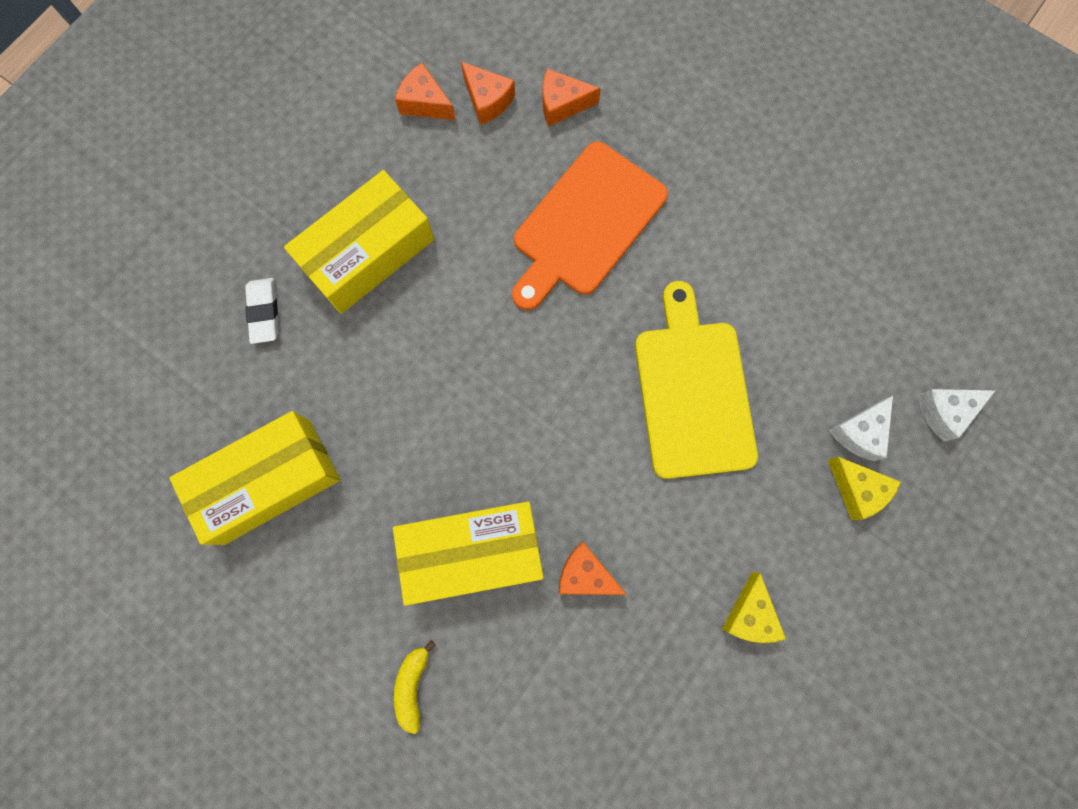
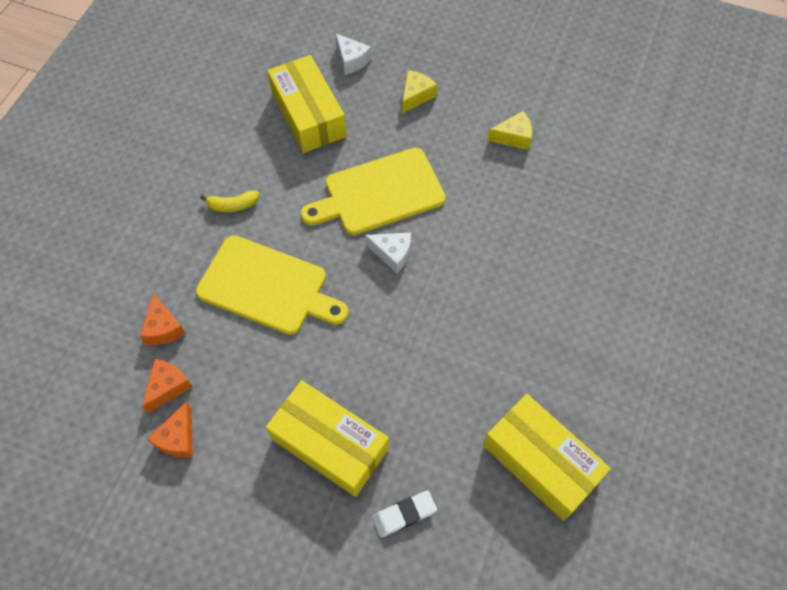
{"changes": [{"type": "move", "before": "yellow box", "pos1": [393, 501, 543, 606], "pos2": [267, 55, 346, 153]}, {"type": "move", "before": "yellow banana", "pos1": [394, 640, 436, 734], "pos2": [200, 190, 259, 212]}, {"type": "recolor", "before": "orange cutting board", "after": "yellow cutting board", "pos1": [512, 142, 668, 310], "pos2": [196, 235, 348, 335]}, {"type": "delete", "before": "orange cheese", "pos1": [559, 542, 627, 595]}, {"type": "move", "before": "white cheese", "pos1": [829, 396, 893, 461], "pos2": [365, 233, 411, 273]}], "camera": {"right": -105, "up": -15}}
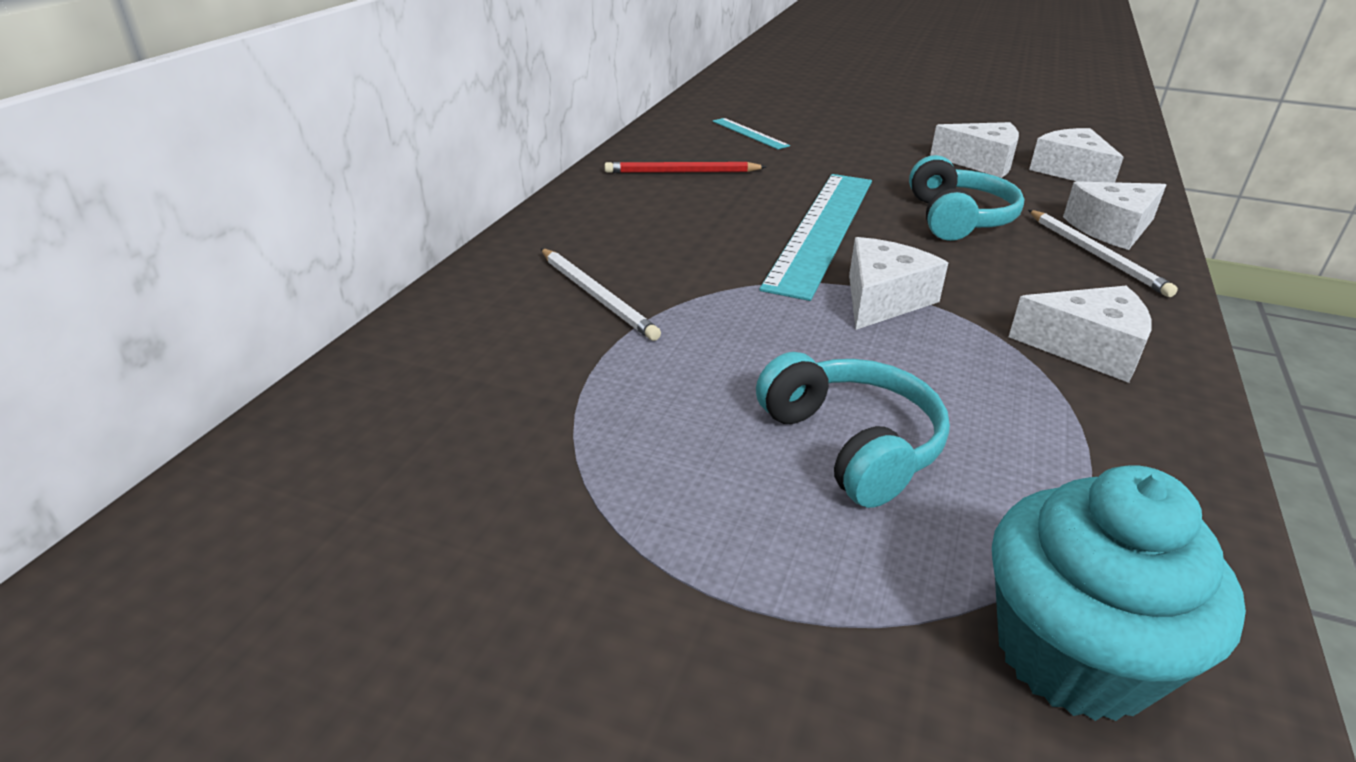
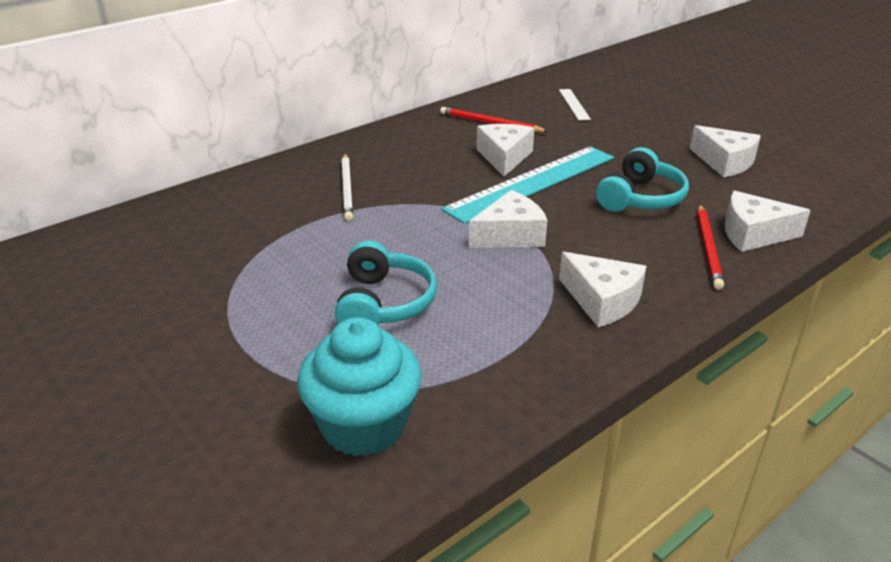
{"changes": [{"type": "recolor", "before": "turquoise ruler", "after": "white ruler", "pos1": [712, 118, 790, 149], "pos2": [559, 89, 591, 120]}, {"type": "recolor", "before": "white pencil", "after": "red pencil", "pos1": [1028, 210, 1178, 297], "pos2": [697, 205, 724, 290]}, {"type": "move", "before": "white cheese", "pos1": [1029, 128, 1124, 182], "pos2": [477, 124, 534, 176]}], "camera": {"right": 30, "up": 0}}
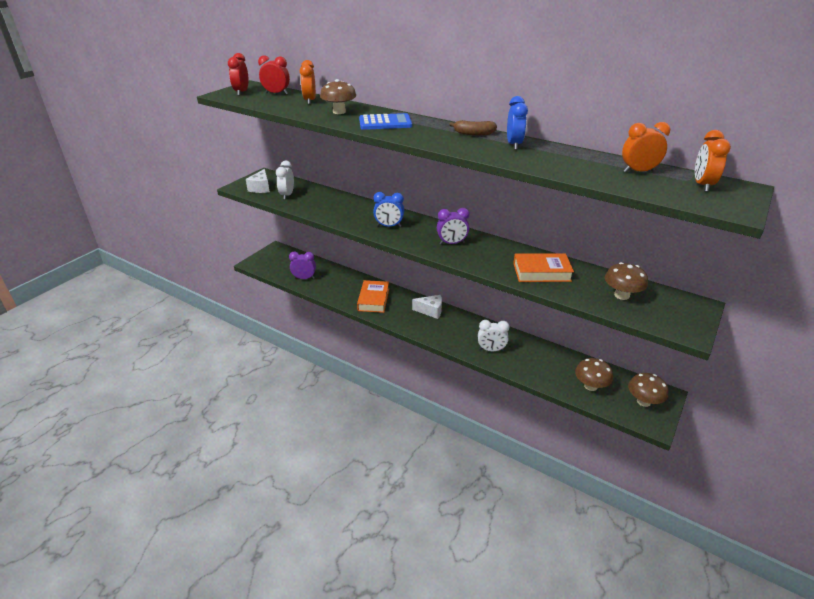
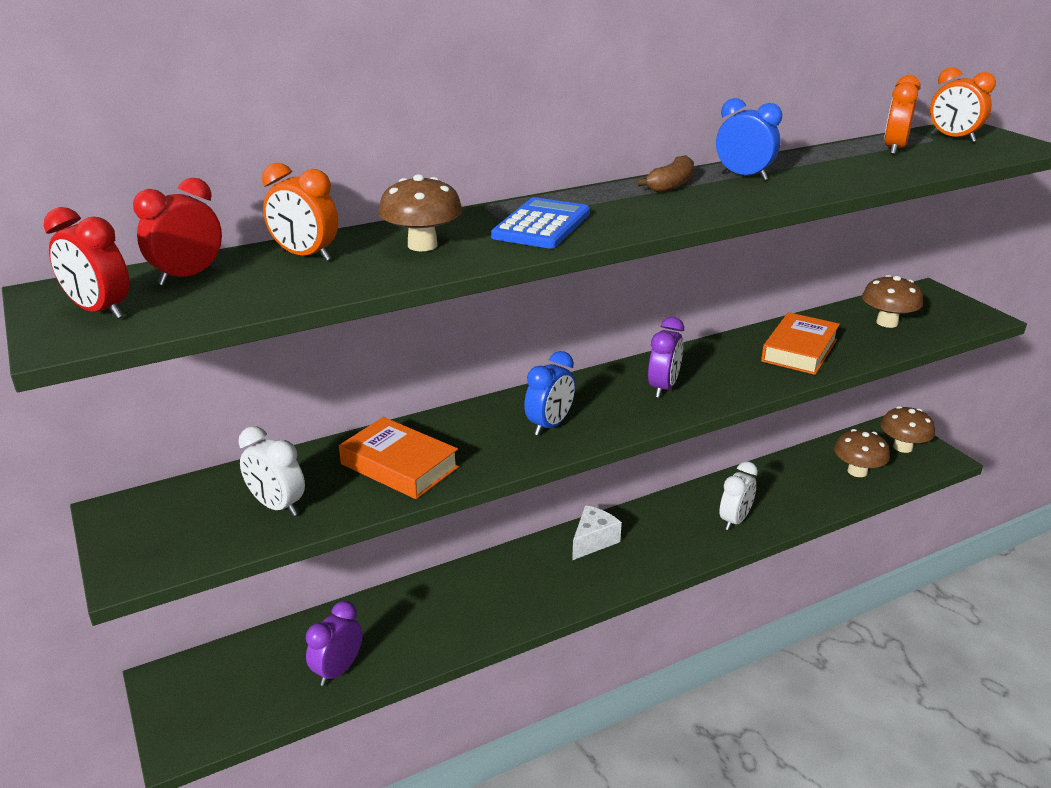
{"changes": [{"type": "delete", "before": "white cheese", "pos1": [246, 169, 270, 193]}, {"type": "move", "before": "orange book", "pos1": [357, 280, 389, 313], "pos2": [339, 417, 459, 499]}], "camera": {"right": -60, "up": -5}}
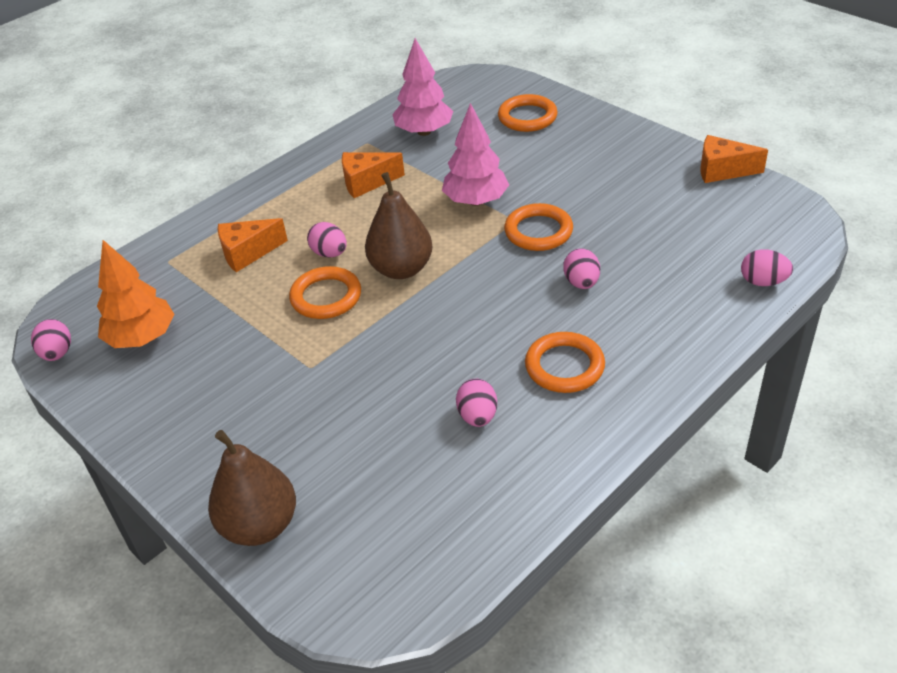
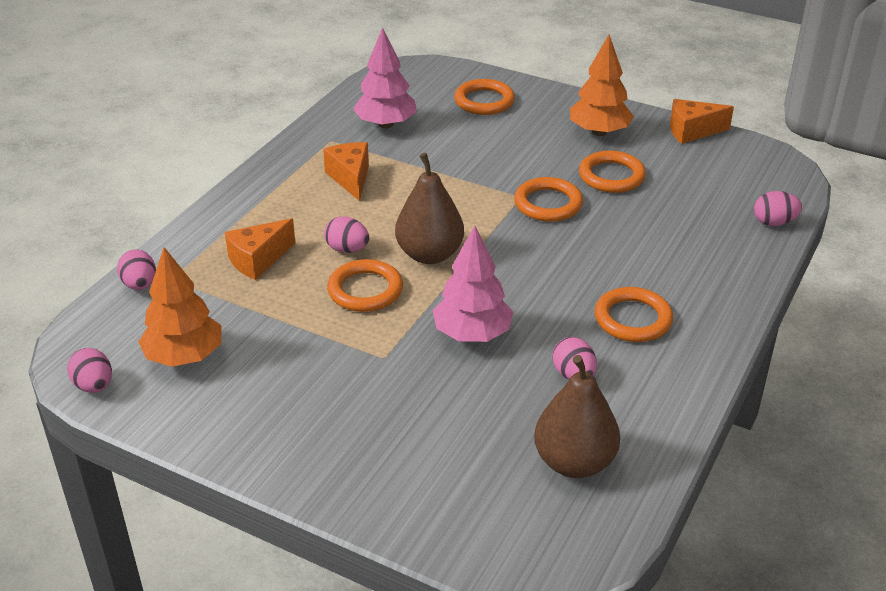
{"changes": [{"type": "move", "before": "brown pear", "pos1": [208, 430, 296, 546], "pos2": [534, 355, 620, 478]}, {"type": "rotate", "before": "orange cheese", "pos1": [342, 152, 405, 198], "pos2": [323, 142, 369, 201], "turn": 105}, {"type": "move", "before": "pink tree", "pos1": [442, 103, 509, 206], "pos2": [433, 225, 513, 342]}, {"type": "move", "before": "pink egg", "pos1": [563, 248, 600, 289], "pos2": [117, 250, 156, 290]}, {"type": "insert", "after": "orange tree", "pos2": [570, 35, 634, 136]}, {"type": "insert", "after": "orange ring", "pos2": [579, 151, 646, 193]}], "camera": {"right": -20, "up": -5}}
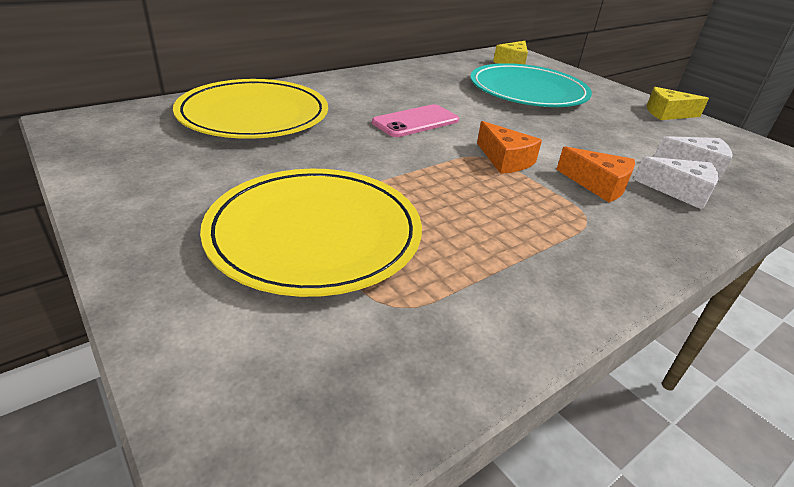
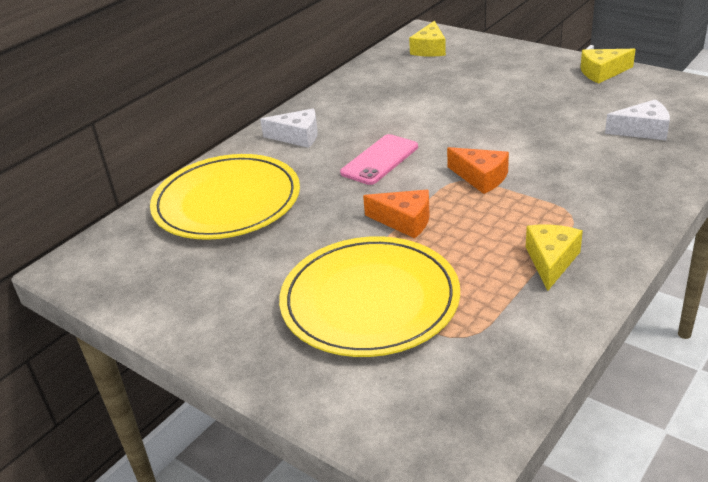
{"changes": [{"type": "delete", "before": "turquoise plate", "pos1": [470, 63, 592, 107]}, {"type": "move", "before": "orange cheese", "pos1": [556, 146, 635, 202], "pos2": [363, 190, 430, 238]}, {"type": "move", "before": "white cheese", "pos1": [633, 156, 719, 209], "pos2": [260, 108, 318, 148]}, {"type": "insert", "after": "yellow cheese", "pos2": [526, 224, 583, 291]}], "camera": {"right": -10, "up": 0}}
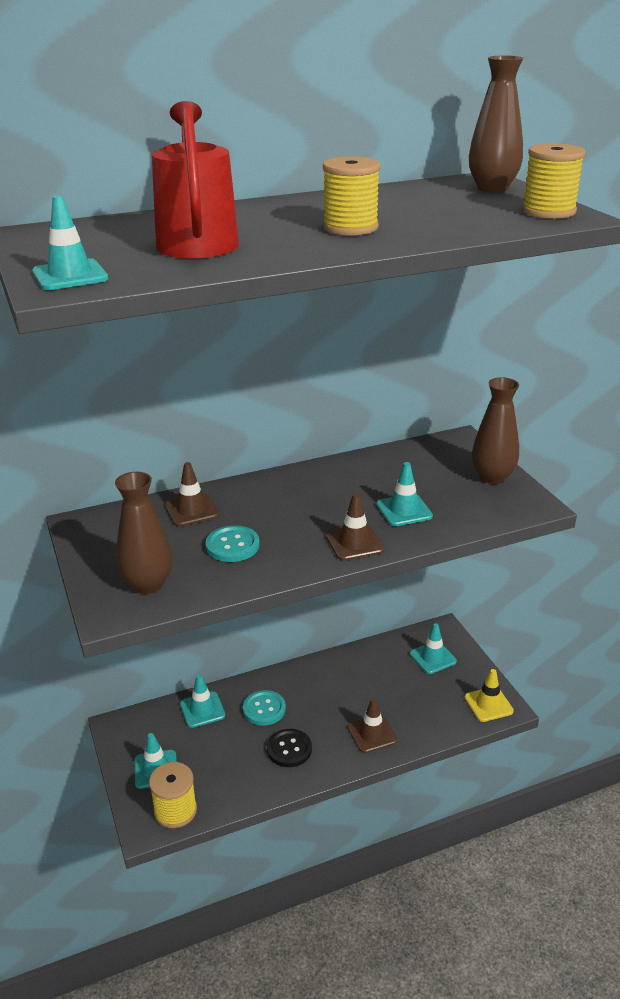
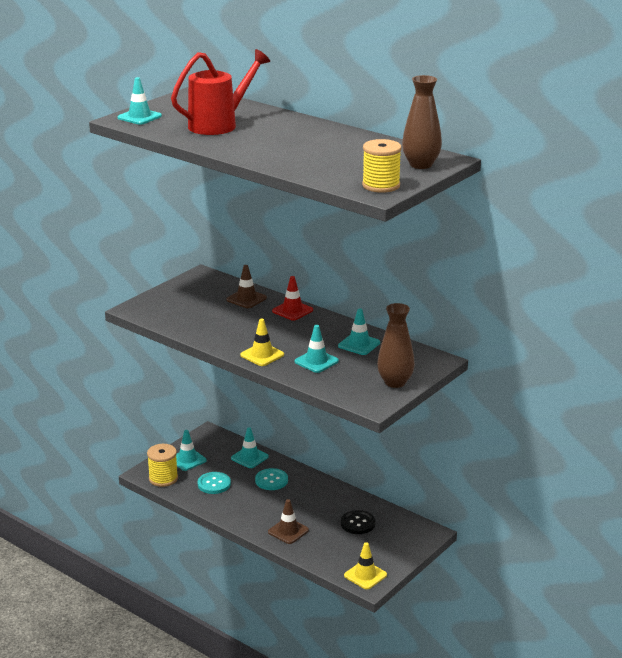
{"changes": [{"type": "delete", "before": "brown vase", "pos1": [115, 472, 172, 594]}, {"type": "move", "before": "turquoise button", "pos1": [206, 525, 260, 562], "pos2": [198, 472, 231, 494]}, {"type": "move", "before": "black button", "pos1": [267, 729, 312, 767], "pos2": [341, 510, 375, 534]}, {"type": "delete", "before": "yellow spool", "pos1": [323, 156, 380, 236]}, {"type": "recolor", "before": "brown traffic cone", "after": "yellow traffic cone", "pos1": [326, 493, 384, 561], "pos2": [240, 319, 284, 366]}, {"type": "move", "before": "turquoise traffic cone", "pos1": [410, 623, 457, 674], "pos2": [338, 308, 380, 355]}, {"type": "insert", "after": "red traffic cone", "pos2": [272, 276, 313, 321]}], "camera": {"right": 60, "up": -5}}
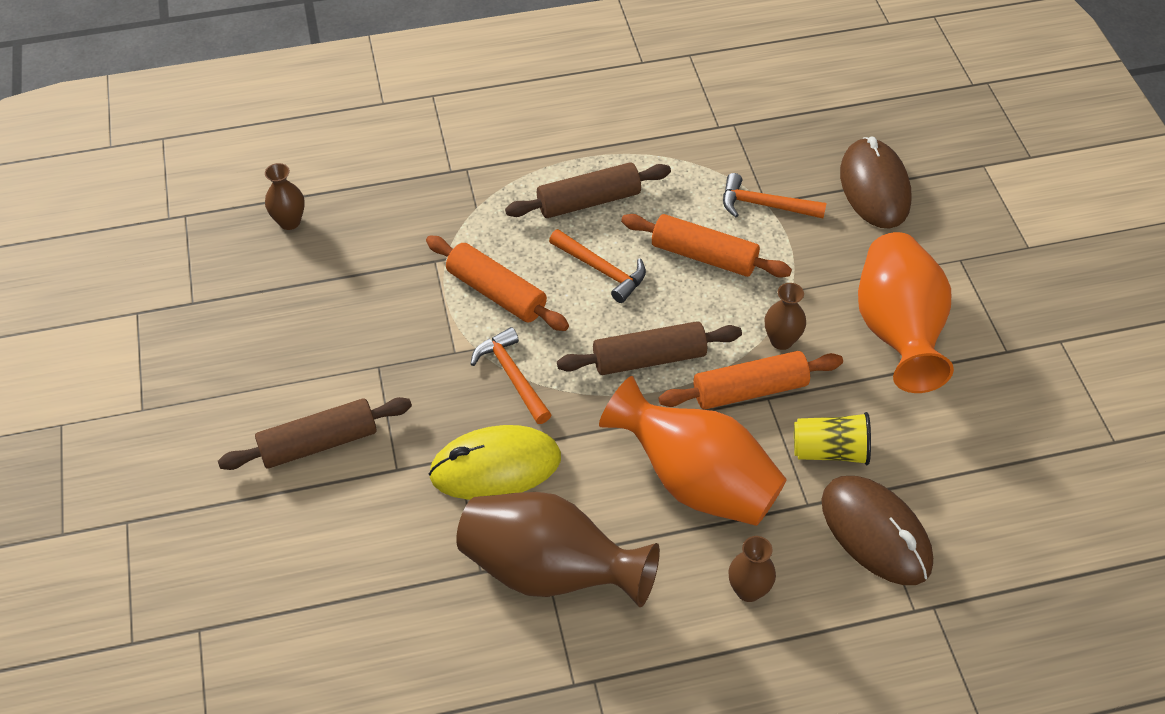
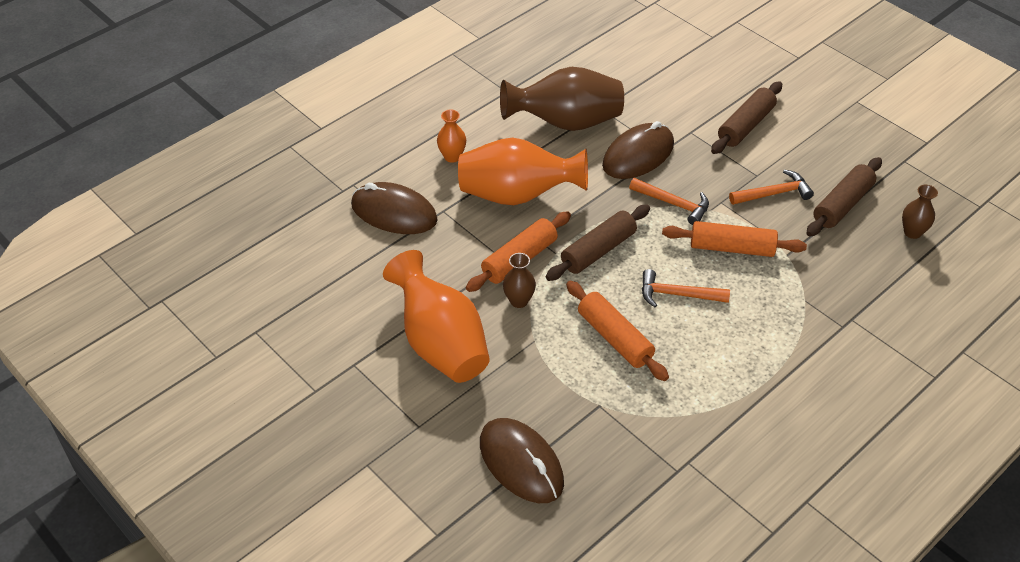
{"changes": [{"type": "recolor", "before": "yellow mouse", "after": "brown mouse", "pos1": [429, 425, 561, 500], "pos2": [602, 121, 674, 179]}, {"type": "move", "before": "brown rolling pin", "pos1": [505, 162, 671, 218], "pos2": [807, 157, 882, 237]}, {"type": "rotate", "before": "orange rolling pin", "pos1": [621, 214, 792, 278], "pos2": [566, 281, 669, 381], "turn": 60}, {"type": "move", "before": "orange hammer", "pos1": [723, 173, 827, 218], "pos2": [729, 170, 814, 205]}, {"type": "recolor", "before": "brown vase", "after": "orange vase", "pos1": [728, 536, 776, 602], "pos2": [437, 110, 466, 163]}, {"type": "delete", "before": "yellow cup", "pos1": [794, 412, 871, 465]}], "camera": {"right": 150, "up": -5}}
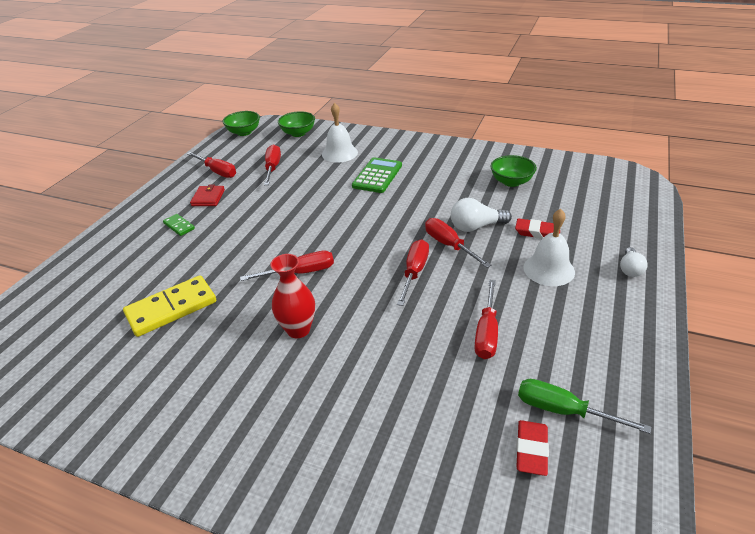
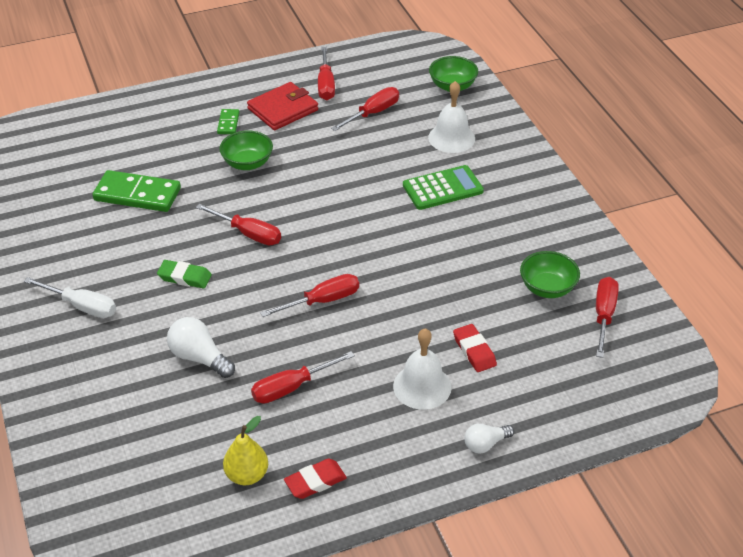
{"changes": [{"type": "recolor", "before": "yellow domino", "after": "green domino", "pos1": [123, 275, 216, 337], "pos2": [92, 170, 181, 212]}, {"type": "resize", "before": "red wallet", "pos1": [190, 184, 225, 206], "pos2": [247, 82, 318, 130], "scale": 1.59}, {"type": "move", "before": "green bowl", "pos1": [223, 111, 260, 136], "pos2": [220, 131, 273, 170]}, {"type": "replace", "before": "red vase", "after": "green eraser", "pos1": [270, 254, 315, 338], "pos2": [157, 260, 212, 289]}, {"type": "move", "before": "red screwdriver", "pos1": [425, 218, 491, 268], "pos2": [596, 277, 619, 358]}, {"type": "move", "before": "white light bulb", "pos1": [451, 198, 512, 232], "pos2": [167, 317, 235, 378]}, {"type": "move", "before": "red eraser", "pos1": [516, 420, 549, 476], "pos2": [284, 458, 347, 499]}, {"type": "replace", "before": "green screwdriver", "after": "yellow pear", "pos1": [518, 379, 651, 434], "pos2": [223, 416, 268, 485]}, {"type": "insert", "after": "white screwdriver", "pos2": [24, 277, 116, 318]}], "camera": {"right": 45, "up": 5}}
